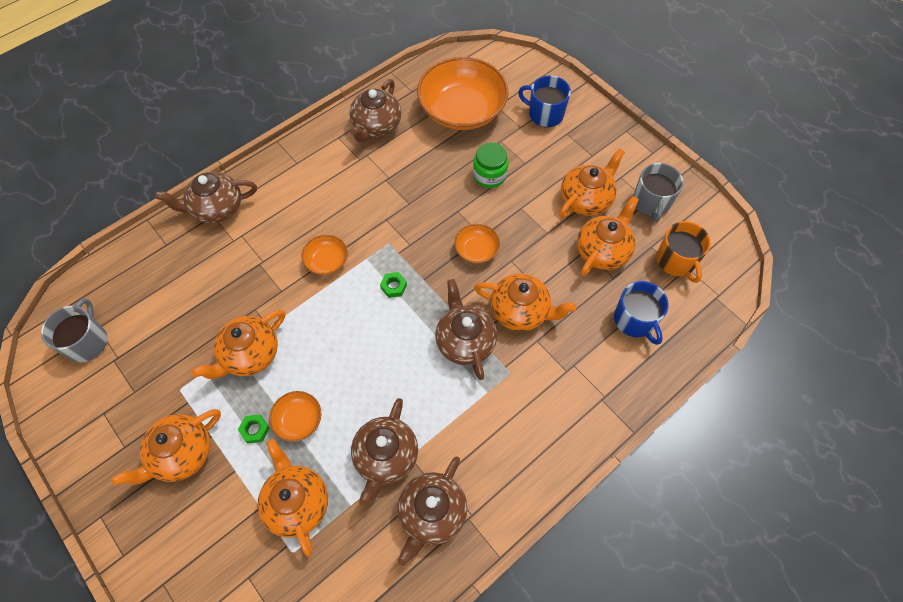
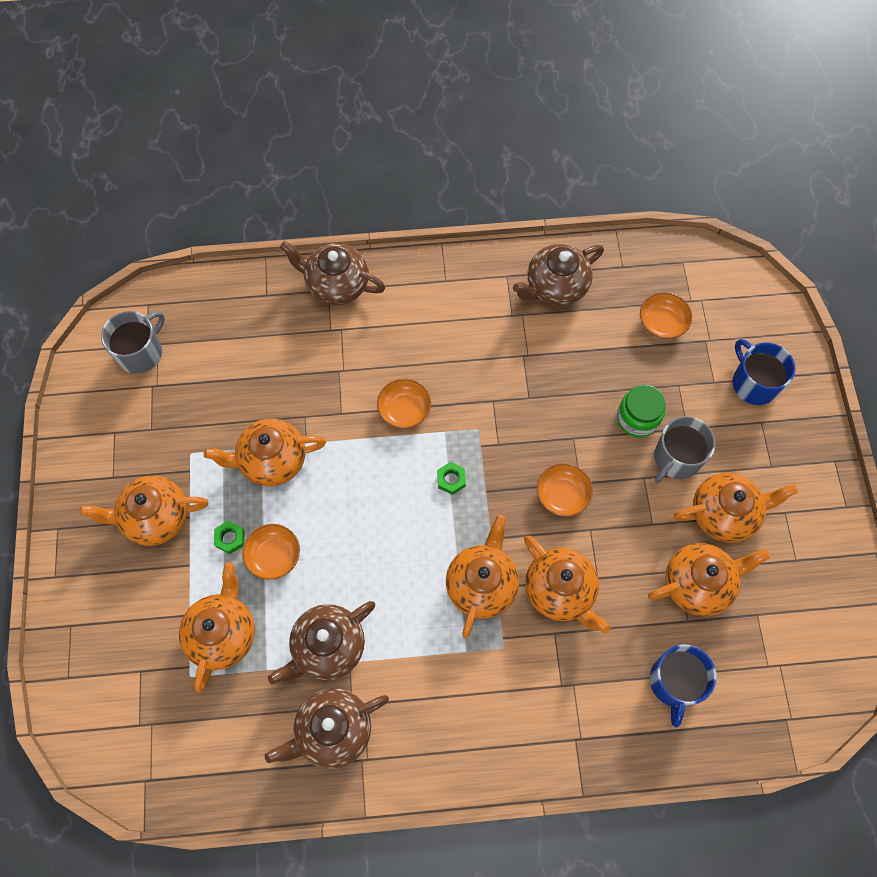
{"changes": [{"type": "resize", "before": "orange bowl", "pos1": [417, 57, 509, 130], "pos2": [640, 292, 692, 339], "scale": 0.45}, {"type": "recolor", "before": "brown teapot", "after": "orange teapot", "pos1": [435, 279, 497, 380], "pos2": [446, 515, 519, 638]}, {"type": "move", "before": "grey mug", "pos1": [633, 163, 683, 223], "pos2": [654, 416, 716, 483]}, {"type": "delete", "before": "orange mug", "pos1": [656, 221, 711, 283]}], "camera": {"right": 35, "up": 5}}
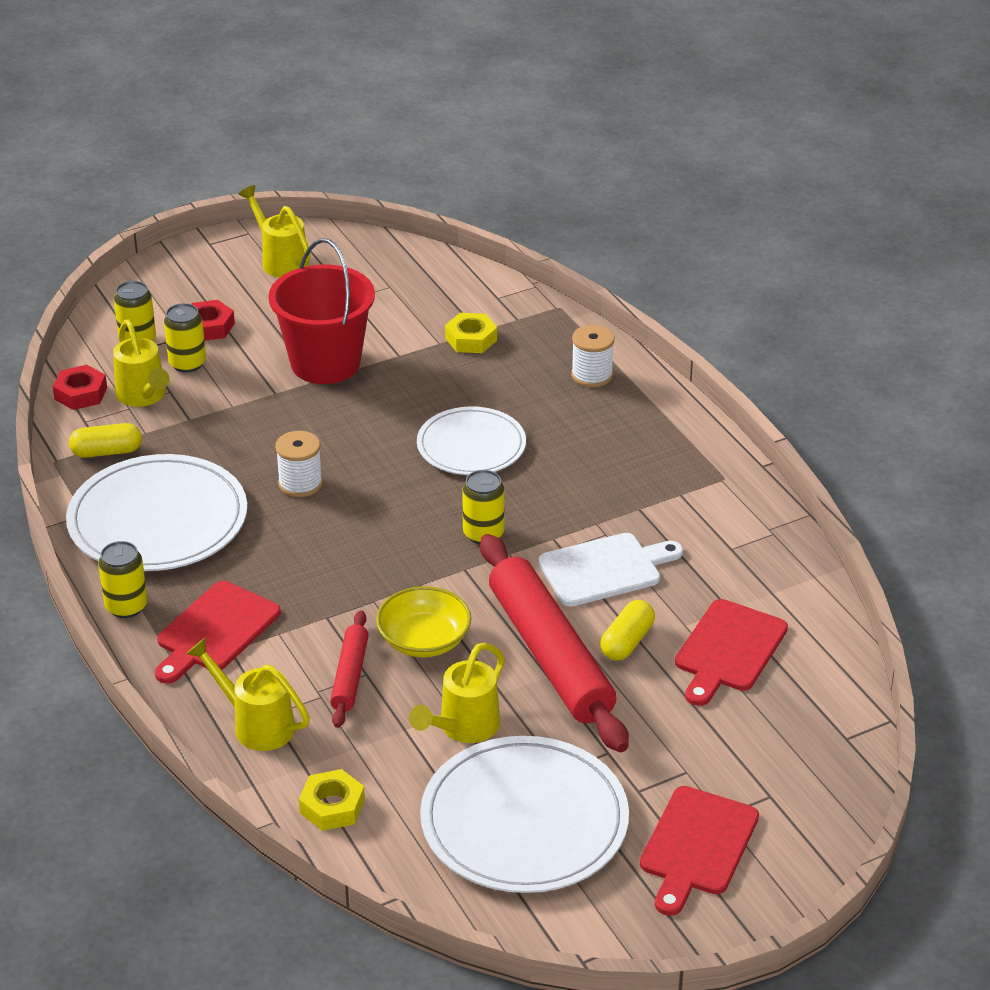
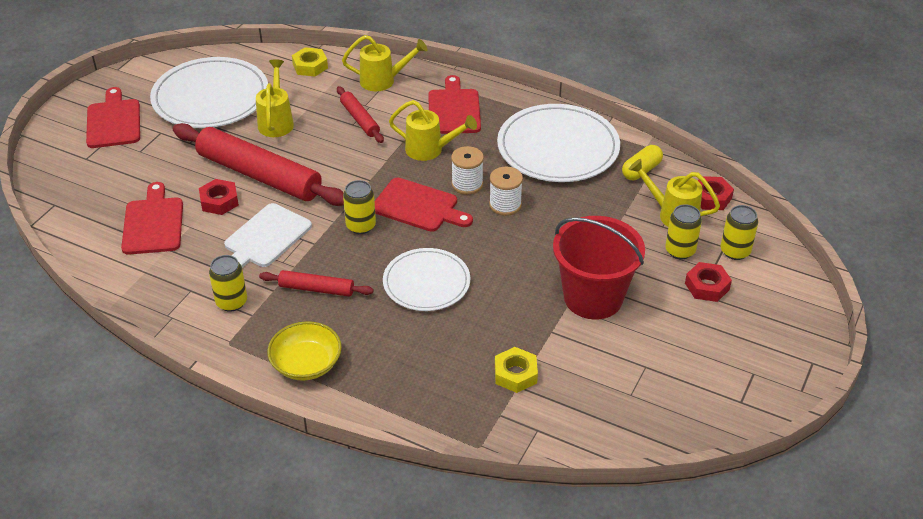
{"changes": [{"type": "move", "before": "yellow can", "pos1": [98, 541, 148, 618], "pos2": [209, 255, 247, 312]}, {"type": "move", "before": "yellow watering can", "pos1": [238, 185, 311, 278], "pos2": [389, 100, 477, 161]}, {"type": "move", "before": "yellow bowl", "pos1": [376, 586, 471, 657], "pos2": [267, 321, 342, 381]}, {"type": "move", "before": "white spool", "pos1": [571, 325, 614, 388], "pos2": [451, 146, 484, 195]}, {"type": "replace", "before": "yellow capsule", "after": "red nut", "pos1": [600, 600, 655, 661], "pos2": [199, 179, 239, 215]}, {"type": "insert", "after": "red rolling pin", "pos2": [259, 270, 374, 297]}, {"type": "insert", "after": "red cutting board", "pos2": [375, 178, 473, 232]}], "camera": {"right": 145, "up": 5}}
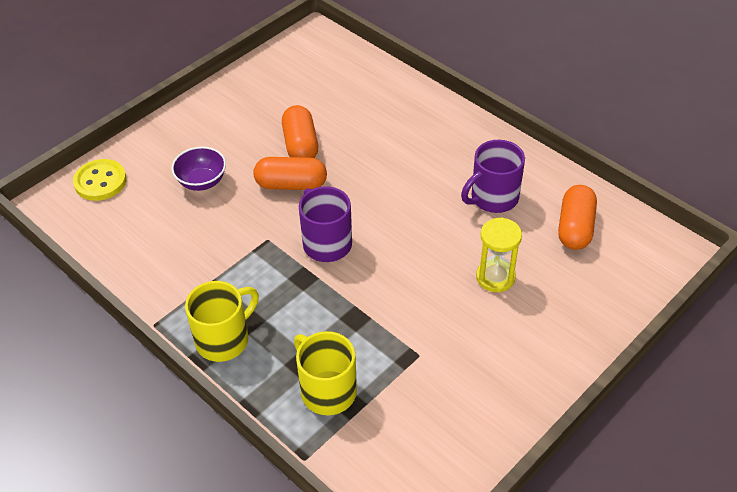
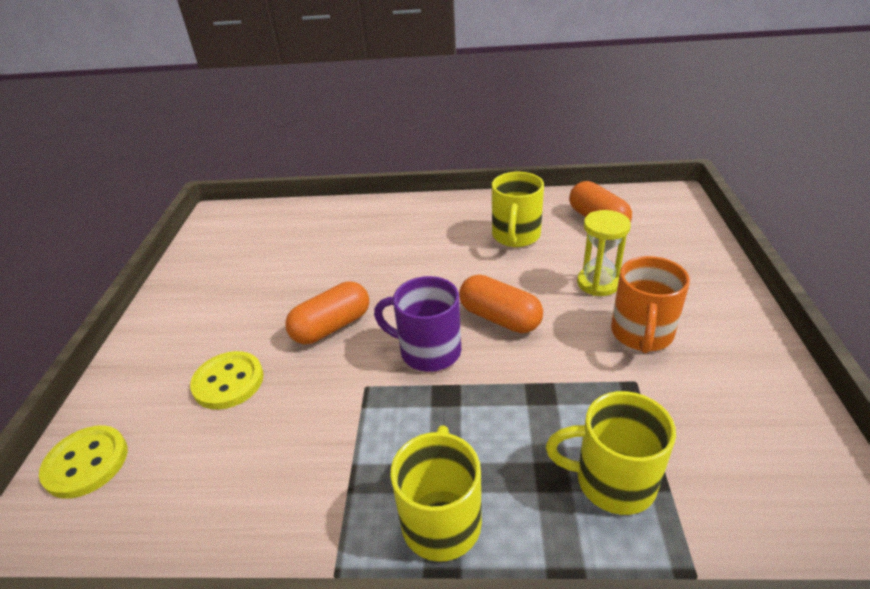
{"changes": [{"type": "replace", "before": "purple bowl", "after": "yellow button", "pos1": [171, 147, 226, 191], "pos2": [190, 351, 264, 410]}, {"type": "move", "before": "orange capsule", "pos1": [282, 105, 318, 158], "pos2": [459, 275, 543, 333]}, {"type": "recolor", "before": "purple mug", "after": "yellow mug", "pos1": [461, 140, 525, 213], "pos2": [492, 172, 544, 247]}, {"type": "insert", "after": "orange mug", "pos2": [611, 256, 690, 353]}], "camera": {"right": -40, "up": -10}}
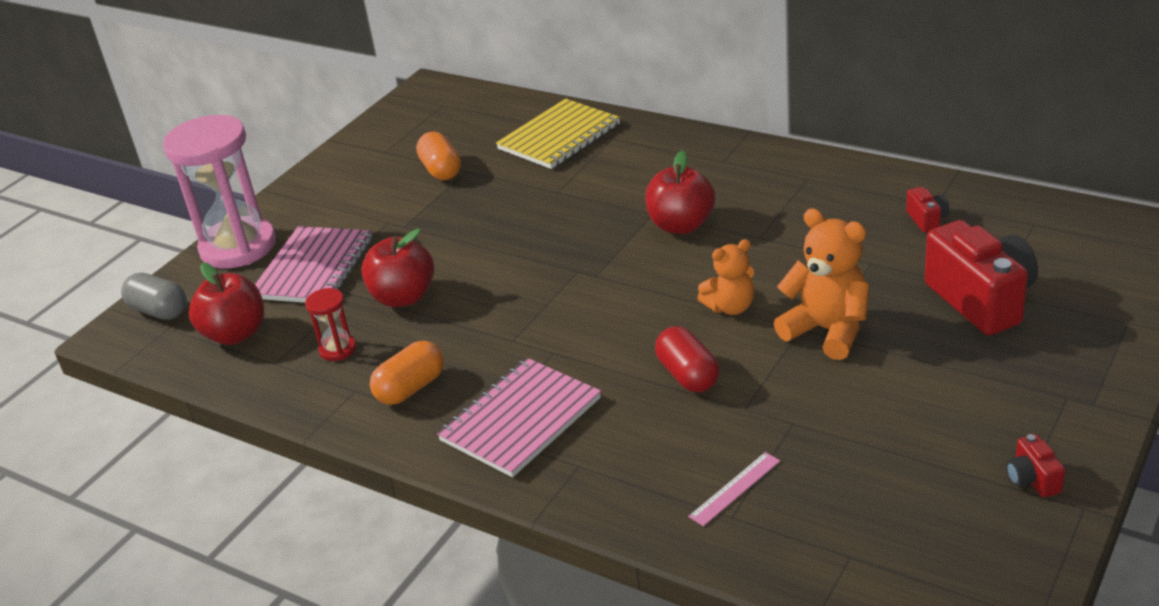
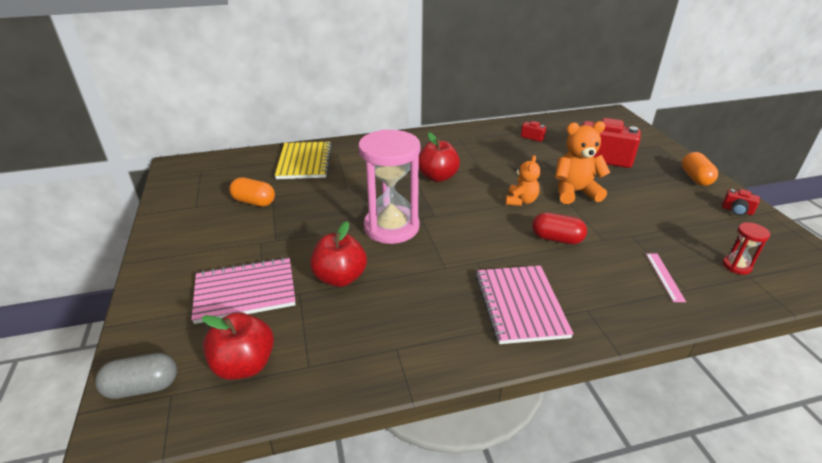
{"changes": [{"type": "move", "before": "pink hourglass", "pos1": [163, 115, 276, 268], "pos2": [358, 129, 420, 244]}, {"type": "rotate", "before": "pink notebook", "pos1": [255, 226, 372, 303], "pos2": [191, 257, 296, 324], "turn": -75}, {"type": "move", "before": "red hourglass", "pos1": [305, 288, 356, 361], "pos2": [722, 222, 770, 275]}, {"type": "move", "before": "orange capsule", "pos1": [370, 341, 444, 405], "pos2": [682, 152, 718, 186]}], "camera": {"right": -50, "up": 0}}
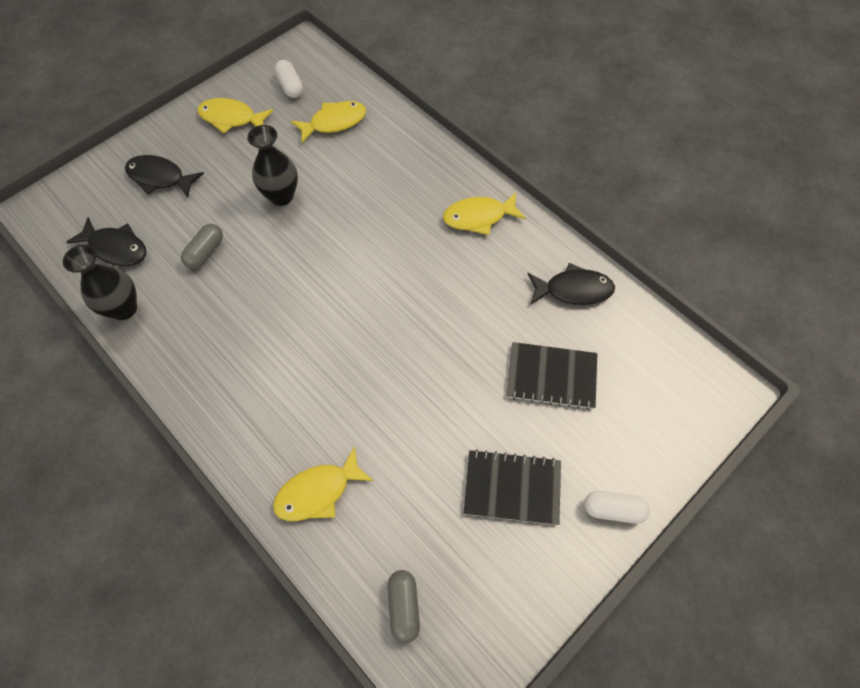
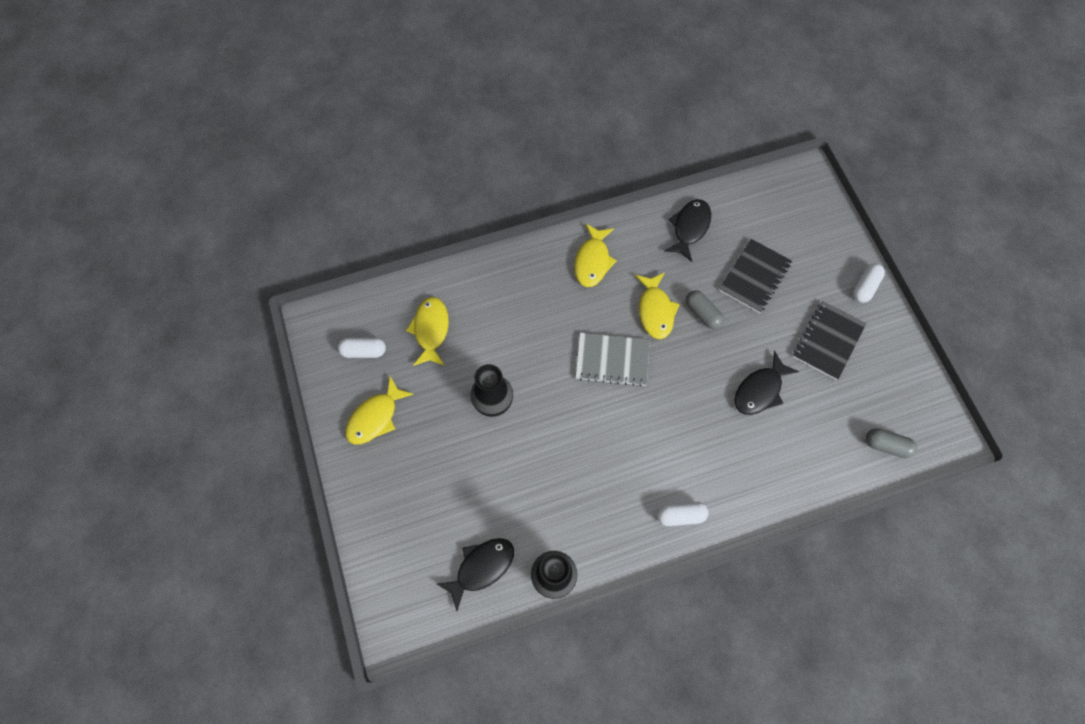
{"changes": [{"type": "move", "before": "black fish", "pos1": [125, 155, 204, 198], "pos2": [734, 351, 799, 415]}, {"type": "move", "before": "grey capsule", "pos1": [181, 224, 223, 269], "pos2": [686, 290, 724, 329]}, {"type": "move", "before": "yellow fish", "pos1": [273, 446, 374, 521], "pos2": [635, 273, 680, 339]}, {"type": "insert", "after": "grey notebook", "pos2": [576, 333, 650, 387]}, {"type": "insert", "after": "white capsule", "pos2": [657, 502, 708, 526]}], "camera": {"right": -65, "up": 5}}
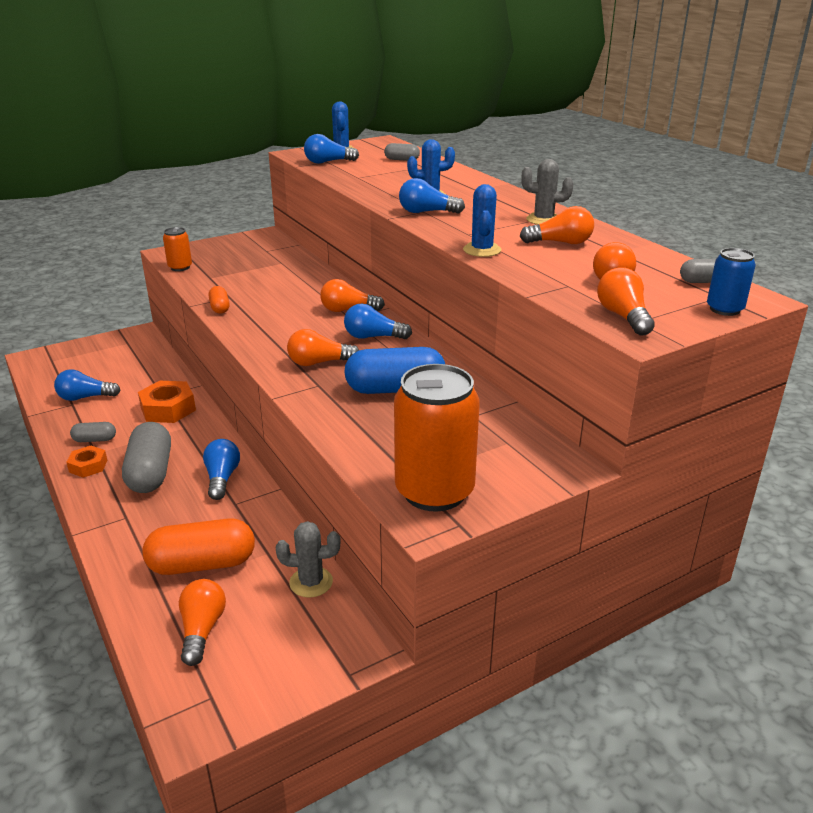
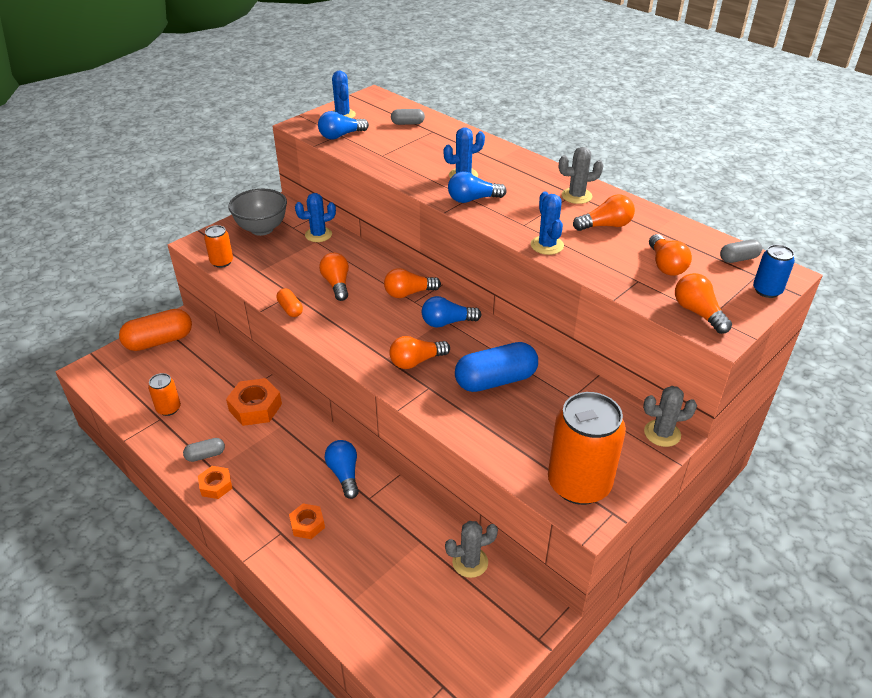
{"changes": [{"type": "replace", "before": "blue light bulb", "after": "orange can", "pos1": [54, 369, 121, 401], "pos2": [148, 373, 181, 416]}, {"type": "delete", "before": "grey capsule", "pos1": [122, 422, 171, 493]}, {"type": "move", "before": "orange capsule", "pos1": [143, 518, 255, 575], "pos2": [119, 309, 192, 351]}, {"type": "move", "before": "orange light bulb", "pos1": [179, 579, 226, 666], "pos2": [319, 253, 349, 301]}, {"type": "insert", "after": "grey bowl", "pos2": [228, 189, 287, 236]}, {"type": "insert", "after": "orange nut", "pos2": [289, 504, 325, 539]}, {"type": "insert", "after": "blue cactus", "pos2": [295, 193, 336, 242]}, {"type": "insert", "after": "grey cactus", "pos2": [643, 386, 697, 447]}], "camera": {"right": -15, "up": 10}}
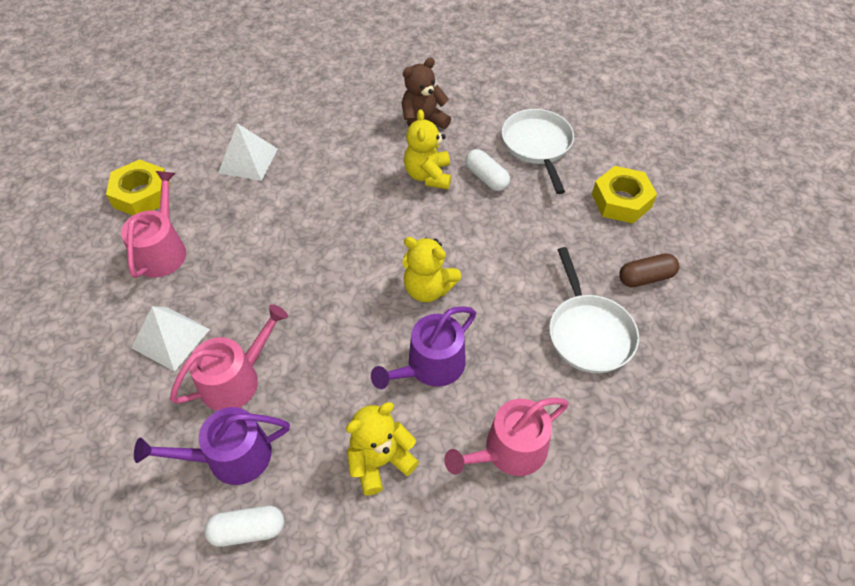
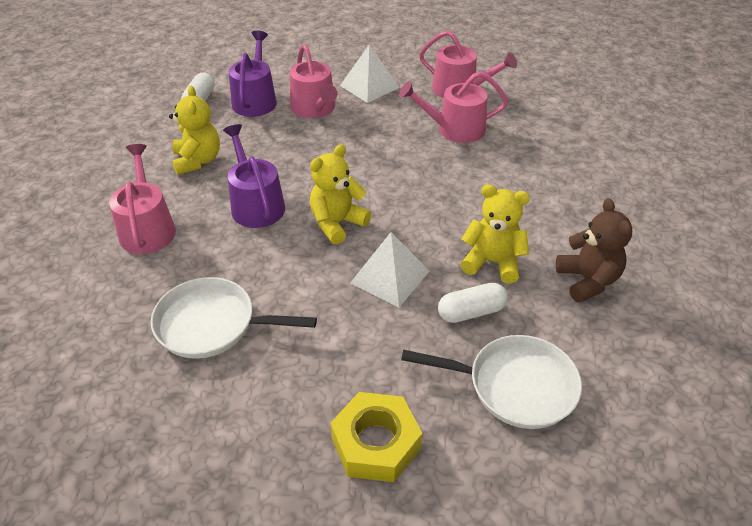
{"changes": [{"type": "delete", "before": "yellow nut", "pos1": [106, 159, 170, 215]}, {"type": "move", "before": "white pyramid", "pos1": [218, 123, 278, 181], "pos2": [350, 232, 429, 307]}, {"type": "delete", "before": "brown capsule", "pos1": [619, 253, 679, 287]}, {"type": "insert", "after": "pink watering can", "pos2": [399, 71, 508, 143]}], "camera": {"right": 110, "up": -10}}
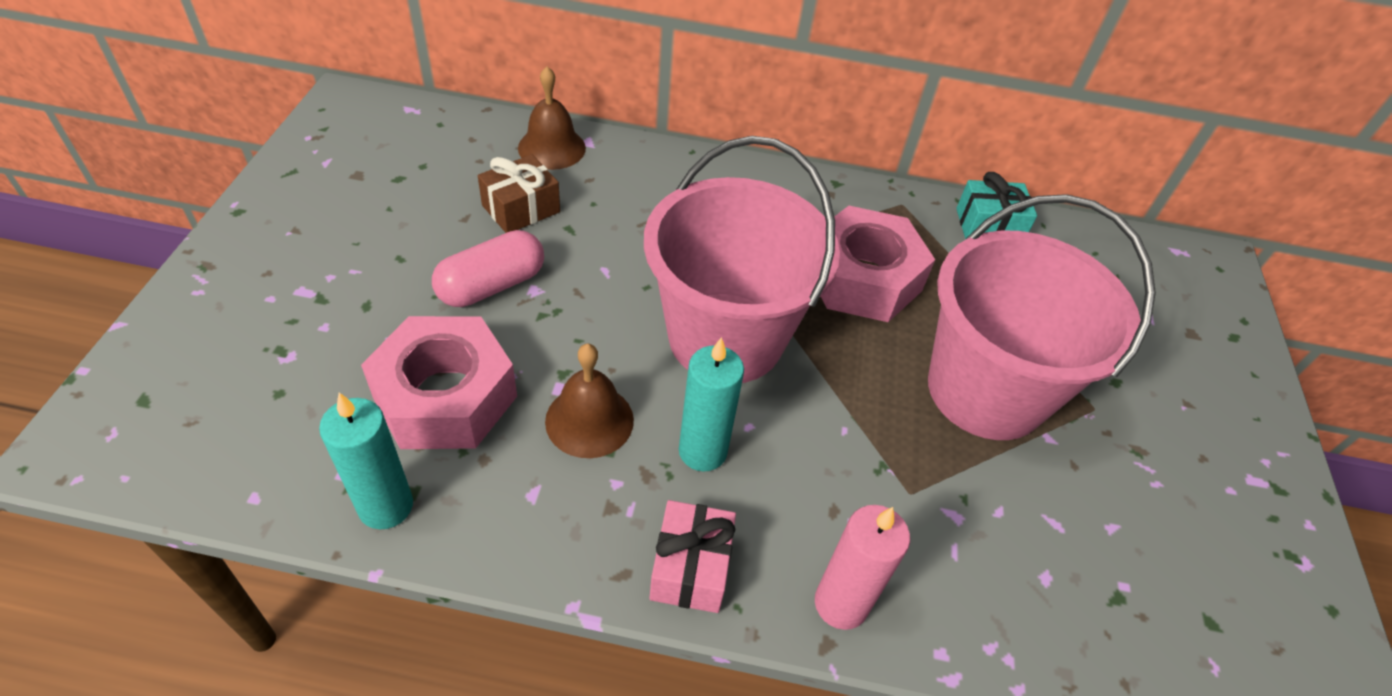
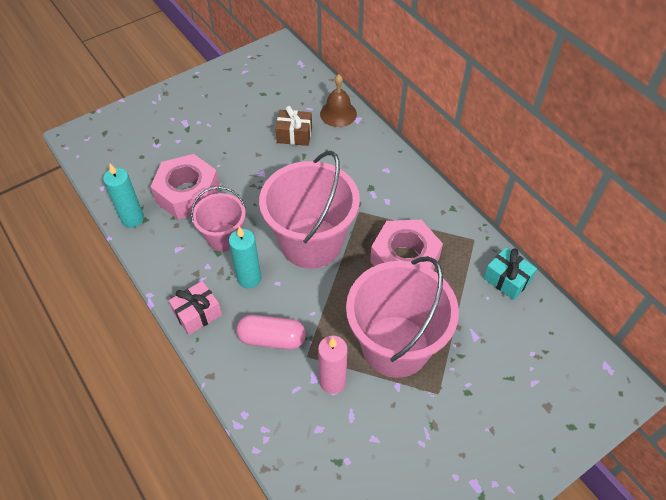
{"changes": [{"type": "move", "before": "pink capsule", "pos1": [432, 230, 544, 307], "pos2": [236, 315, 306, 350]}, {"type": "replace", "before": "brown bell", "after": "pink bucket", "pos1": [545, 343, 634, 458], "pos2": [191, 186, 246, 252]}, {"type": "move", "before": "pink candle", "pos1": [815, 505, 910, 630], "pos2": [318, 336, 348, 394]}], "camera": {"right": 50, "up": 5}}
